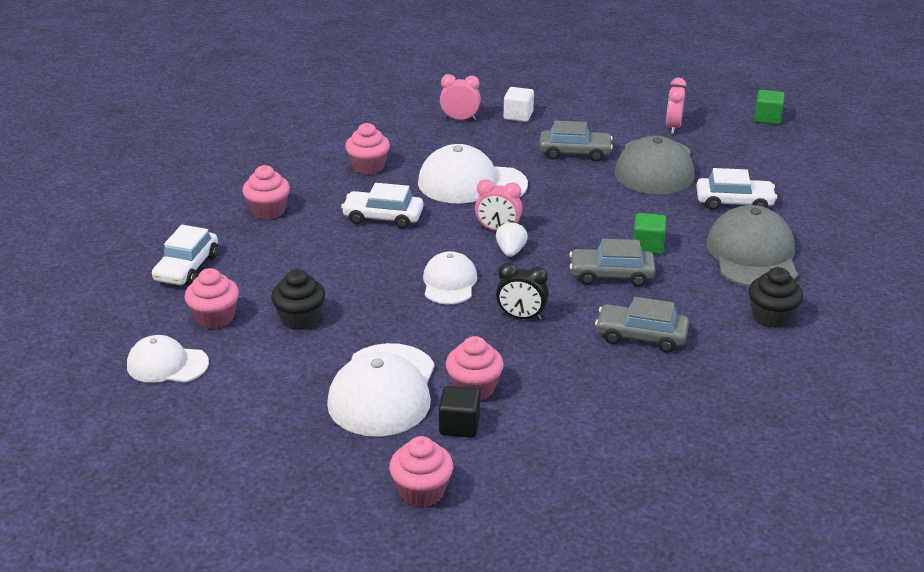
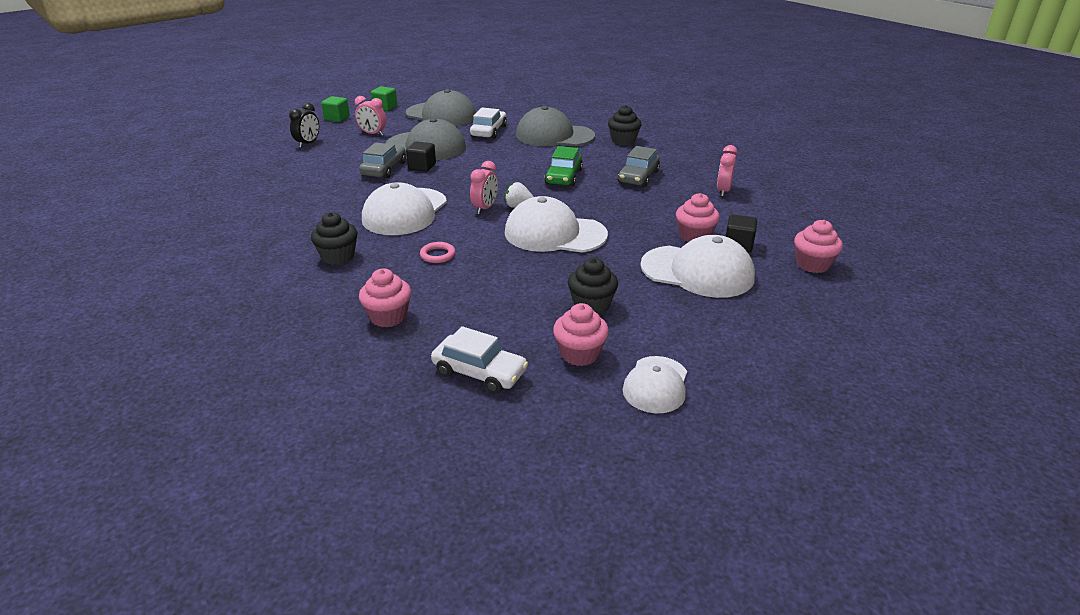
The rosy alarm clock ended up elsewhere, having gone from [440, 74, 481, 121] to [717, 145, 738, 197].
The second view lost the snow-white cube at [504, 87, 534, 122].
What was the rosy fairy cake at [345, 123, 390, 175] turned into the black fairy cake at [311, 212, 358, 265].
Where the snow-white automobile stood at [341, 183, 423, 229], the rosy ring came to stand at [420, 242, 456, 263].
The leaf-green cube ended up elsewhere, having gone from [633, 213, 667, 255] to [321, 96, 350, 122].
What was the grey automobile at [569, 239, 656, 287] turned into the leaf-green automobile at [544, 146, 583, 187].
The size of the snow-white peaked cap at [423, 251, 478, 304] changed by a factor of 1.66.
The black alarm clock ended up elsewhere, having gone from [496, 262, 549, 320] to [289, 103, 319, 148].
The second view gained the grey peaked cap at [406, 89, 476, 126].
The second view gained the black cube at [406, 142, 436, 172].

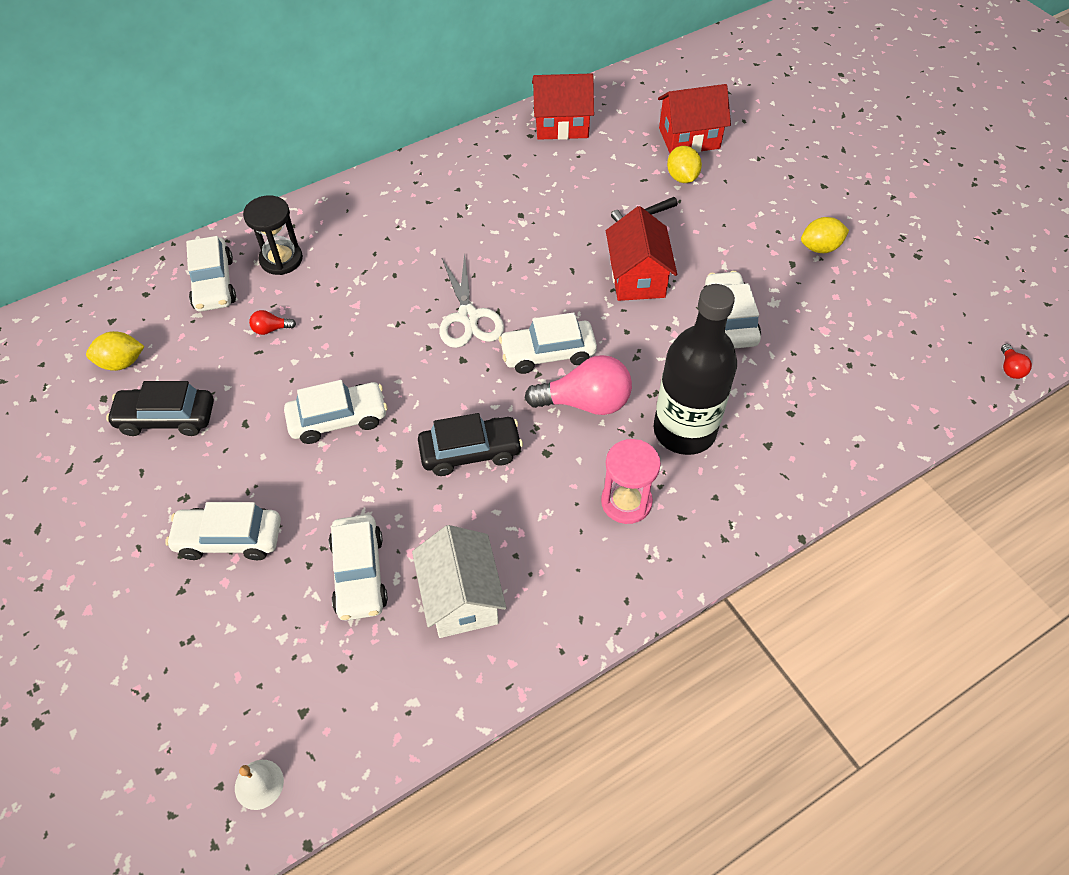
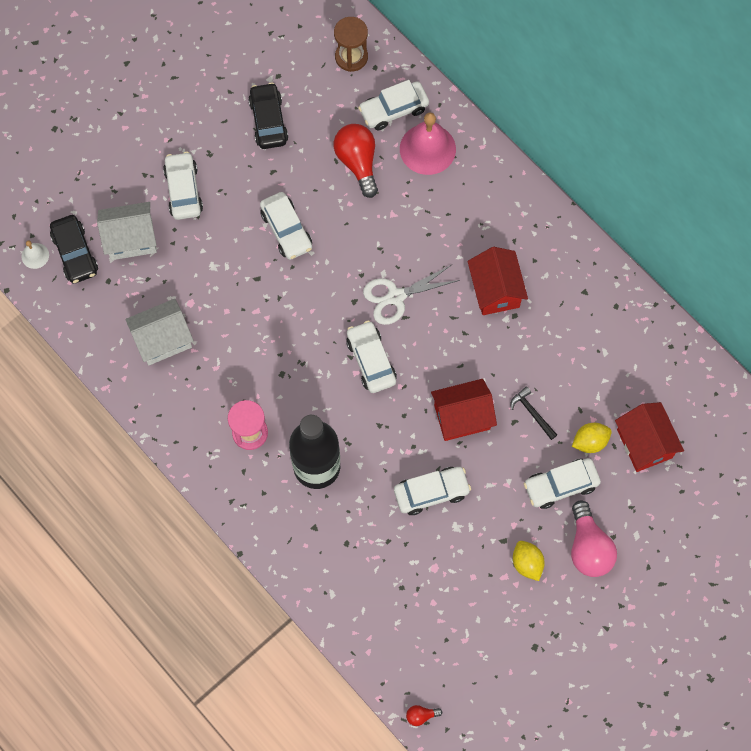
The scarlet house ended up elsewhere, having gone from [532, 73, 594, 140] to [467, 247, 528, 315].
Where the black hourglass stood at [243, 195, 303, 275], the rosy hand bell came to stand at [400, 112, 456, 175].
The size of the scarlet light bulb at [249, 310, 296, 335] changed by a factor of 2.27.
The second view lost the bright yellow citrus fruit at [86, 331, 144, 371].
The rosy light bulb ended up elsewhere, having gone from [525, 355, 632, 415] to [571, 500, 617, 577].
The black automobile ended up elsewhere, having gone from [418, 413, 523, 476] to [50, 215, 98, 284].
The snow-white automobile ended up elsewhere, having gone from [329, 515, 388, 621] to [524, 458, 601, 509].
The second view gained the brown hourglass at [334, 17, 368, 72].
The second view gained the snow-white house at [97, 202, 157, 260].

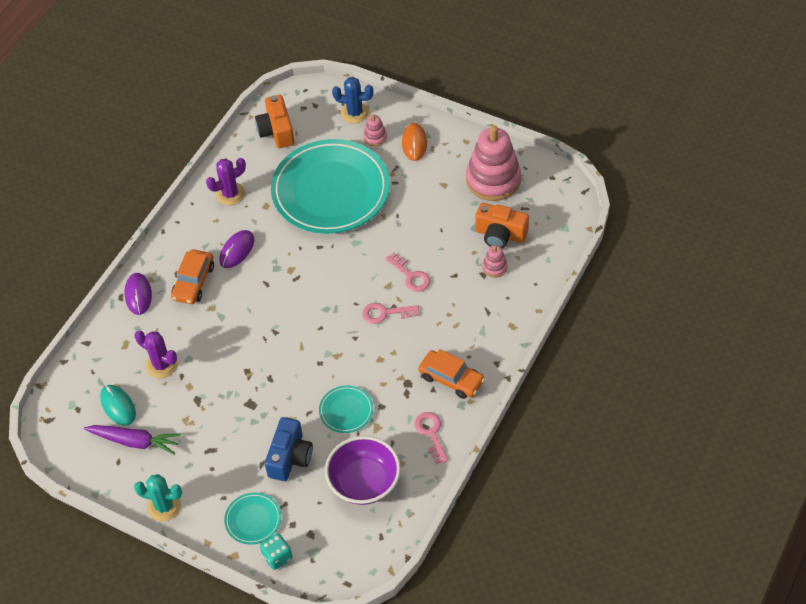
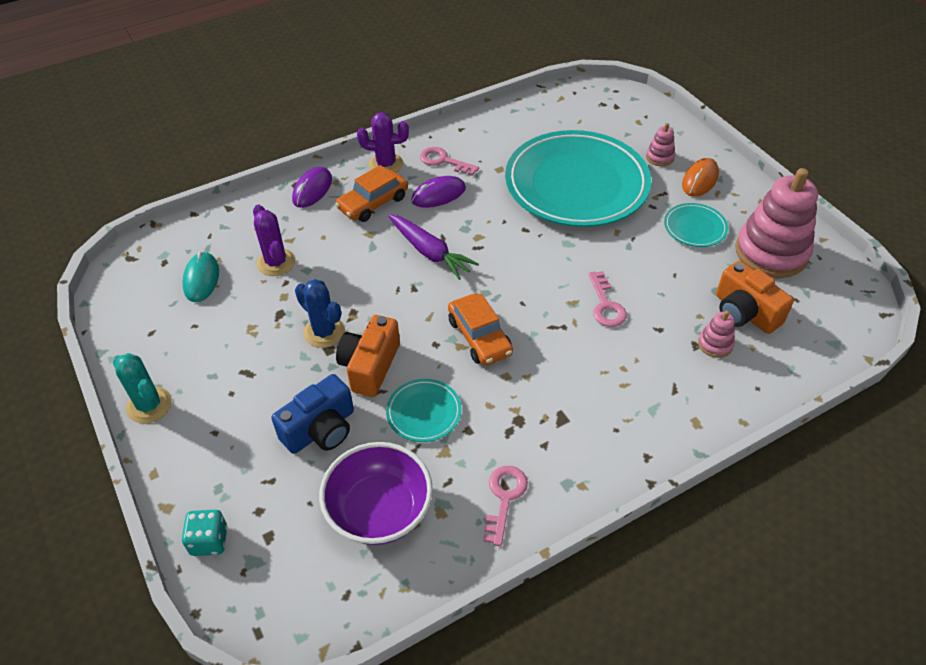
The blue saguaro cactus ended up elsewhere, having gone from [332, 77, 373, 123] to [295, 279, 345, 348].
The orange compact camera ended up elsewhere, having gone from [255, 95, 294, 148] to [336, 315, 400, 397].
The purple saguaro cactus ended up elsewhere, having gone from [206, 158, 246, 205] to [357, 112, 409, 173].
The rosy door key ended up elsewhere, having gone from [362, 303, 419, 324] to [420, 147, 479, 176].
The orange automobile ended up elsewhere, having gone from [418, 349, 485, 399] to [448, 293, 513, 366].
The purple toy carrot ended up elsewhere, having gone from [84, 425, 181, 455] to [388, 214, 479, 280].
The teal flat dish ended up elsewhere, having gone from [224, 492, 281, 545] to [664, 203, 728, 247].

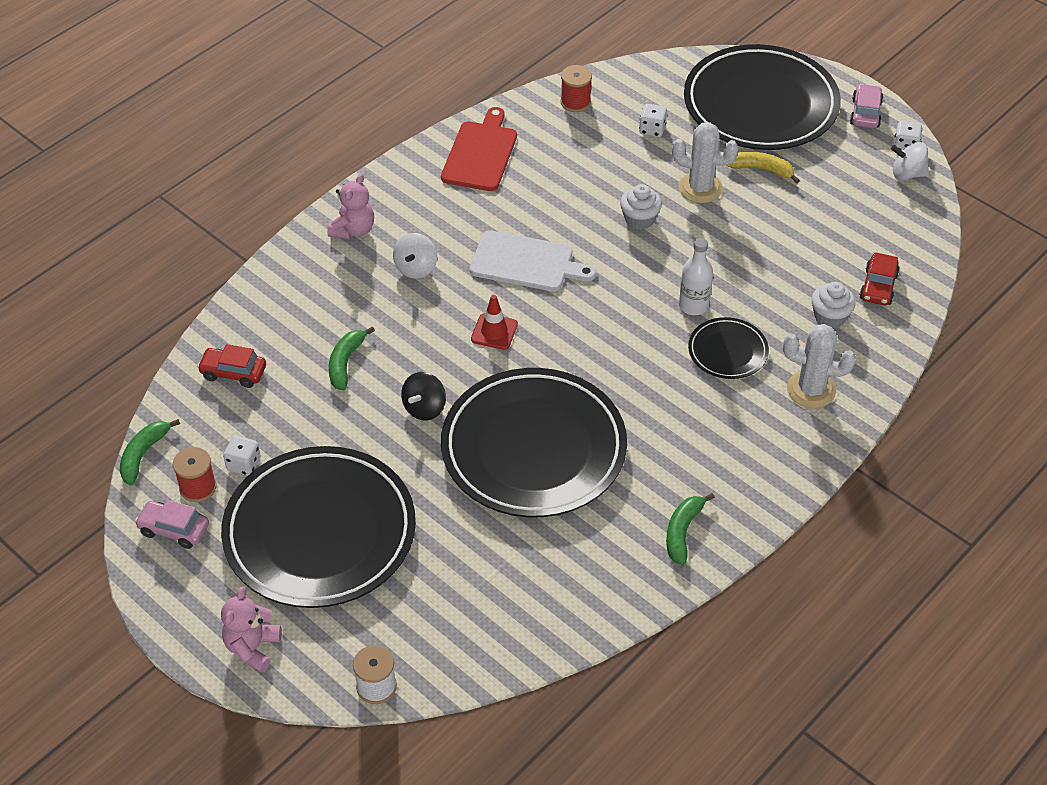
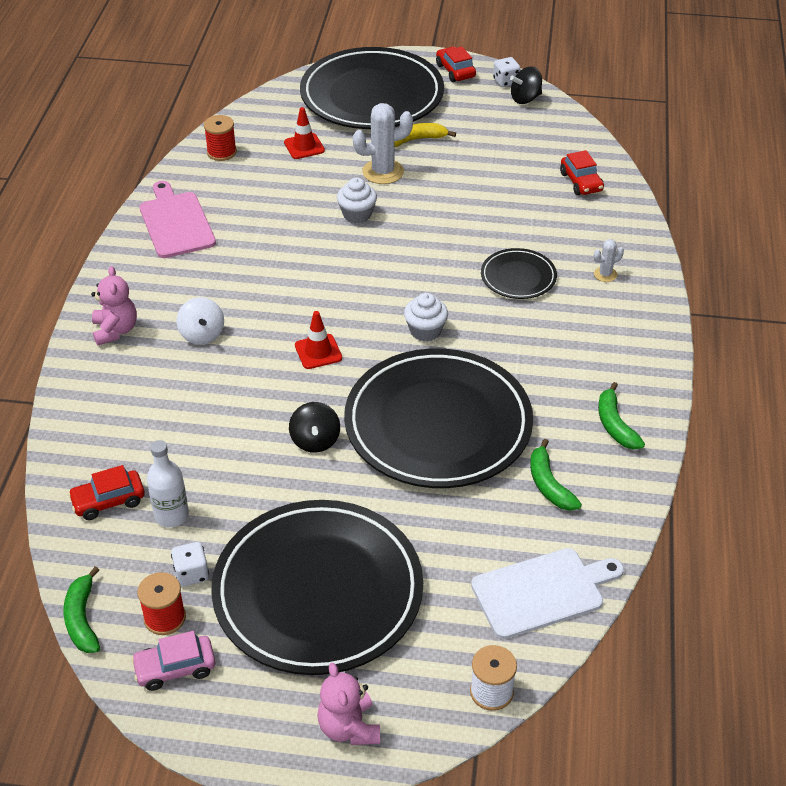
What was the rosy automobile at [850, 84, 883, 128] turned into the scarlet automobile at [436, 46, 476, 82].
Where the snow-white die stood at [639, 104, 667, 137], the scarlet safety cone came to stand at [284, 107, 325, 159].
What was the scarlet cutting board at [441, 107, 517, 191] turned into the rosy cutting board at [140, 181, 216, 258].
What was the snow-white toy top at [891, 142, 929, 180] turned into the black toy top at [510, 66, 542, 104].
The snow-white cutting board ended up elsewhere, having gone from [470, 230, 596, 291] to [471, 548, 624, 639].
The snow-white drink bottle ended up elsewhere, having gone from [679, 238, 713, 315] to [147, 440, 189, 527].
The snow-white fairy cake ended up elsewhere, having gone from [811, 282, 856, 328] to [404, 293, 448, 342].
The size of the snow-white saguaro cactus at [783, 324, 856, 408] changed by a factor of 0.51.
The leaf-green banana ended up elsewhere, having gone from [329, 326, 375, 391] to [530, 439, 582, 511].

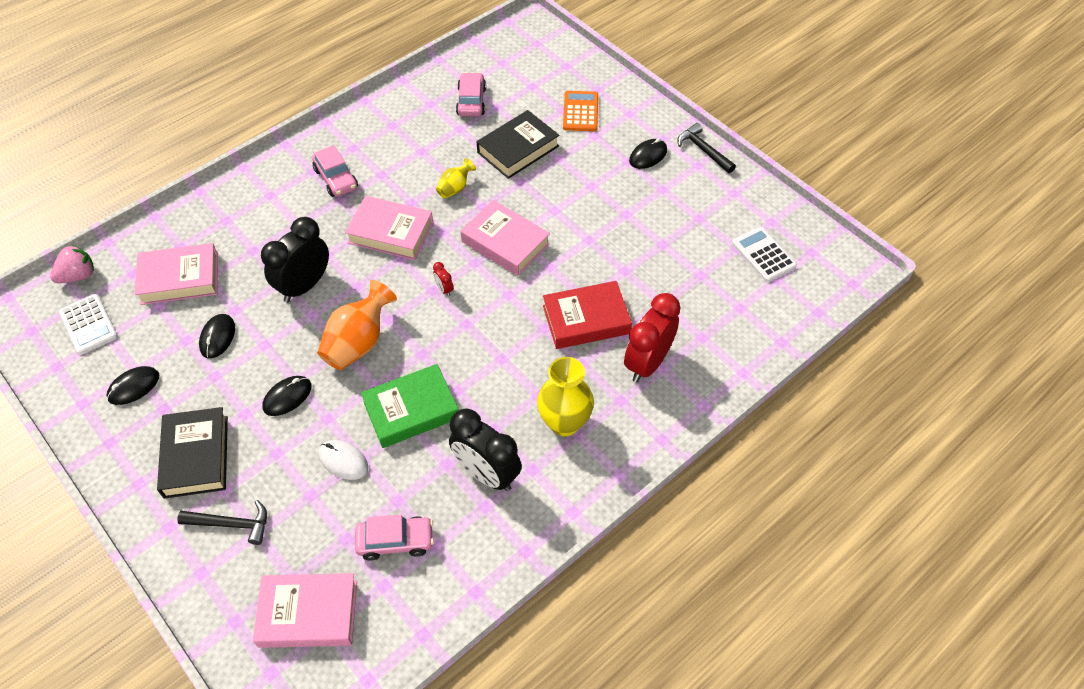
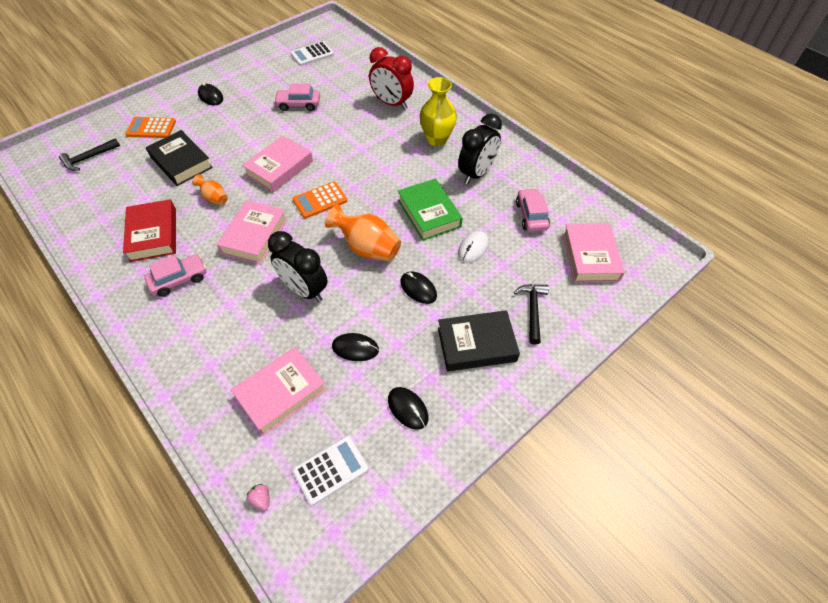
The rosy automobile ended up elsewhere, having gone from [456, 72, 486, 116] to [274, 83, 320, 111].
The black carpenter's hammer ended up elsewhere, having gone from [677, 123, 736, 173] to [59, 138, 120, 171].
What was the bright yellow flower vase at [436, 158, 476, 198] turned into the orange flower vase at [192, 174, 228, 205].
The rosy book at [135, 243, 218, 305] ended up facing another way, 60 degrees clockwise from before.
The size of the rosy berry at [50, 245, 94, 283] changed by a factor of 0.55.
Where the scarlet alarm clock stood at [433, 262, 453, 296], the orange calculator came to stand at [293, 182, 347, 219].
The scarlet book ended up elsewhere, having gone from [543, 281, 632, 349] to [123, 199, 176, 262].

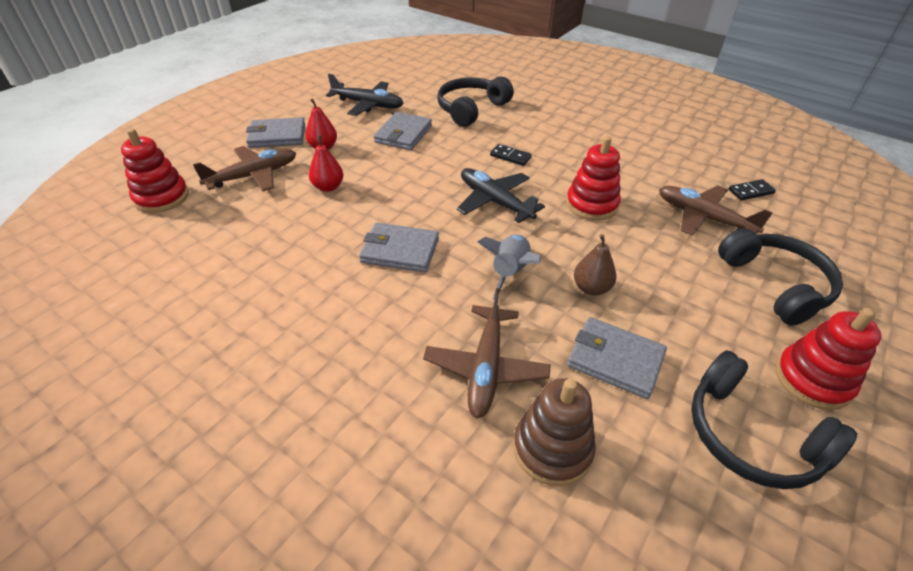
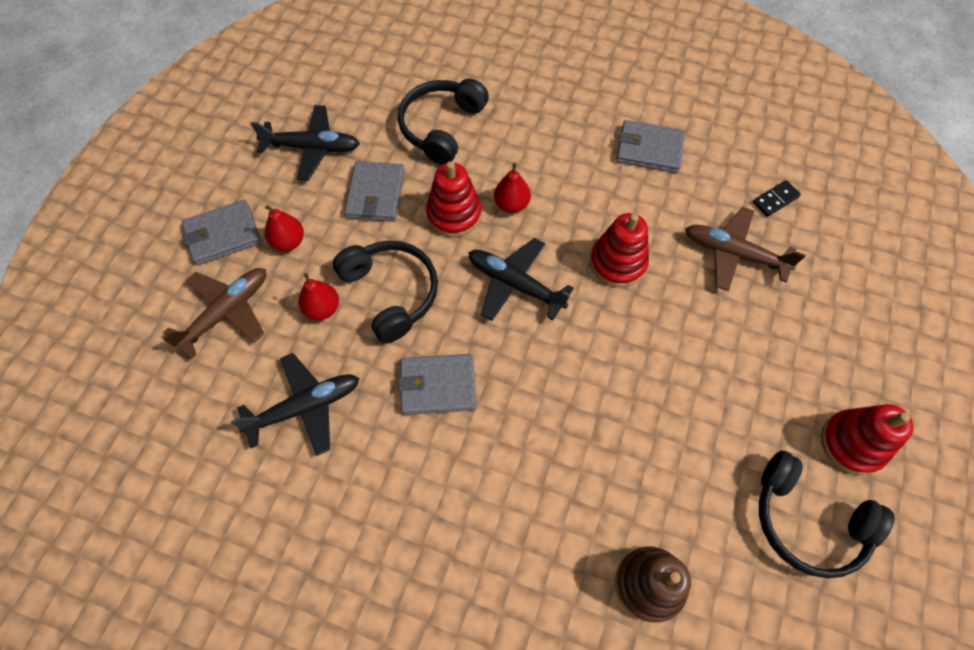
The scarlet ring stacker ended up elsewhere, having gone from [121, 128, 189, 213] to [426, 161, 481, 237].
Where the black domino tile stood at [490, 144, 532, 166], the scarlet toy pear came to stand at [494, 163, 531, 213].
The black headset ended up elsewhere, having gone from [718, 228, 843, 326] to [333, 241, 438, 343].
The second view lost the grey rocket at [478, 234, 540, 300].
The second view lost the brown toy pear at [574, 234, 617, 296].
The second view lost the brown aeroplane at [423, 288, 551, 418].
The grey card wallet ended up elsewhere, having gone from [567, 317, 667, 399] to [616, 120, 685, 173].
The second view gained the black aeroplane at [230, 353, 359, 456].

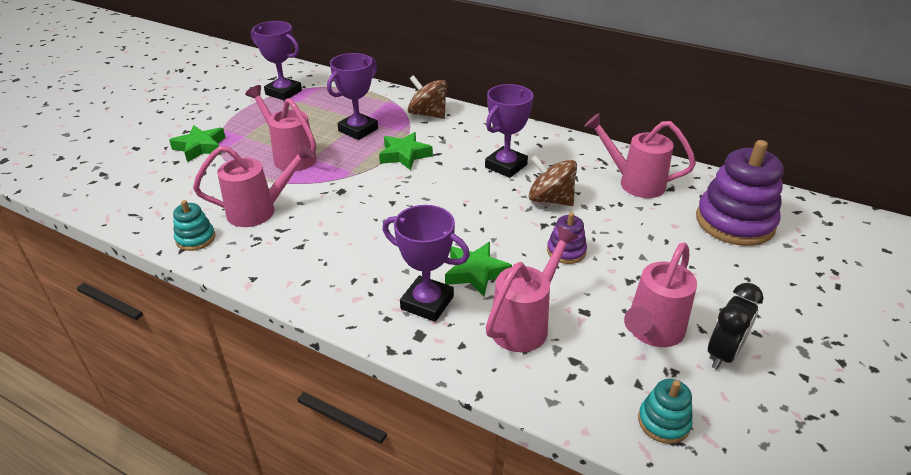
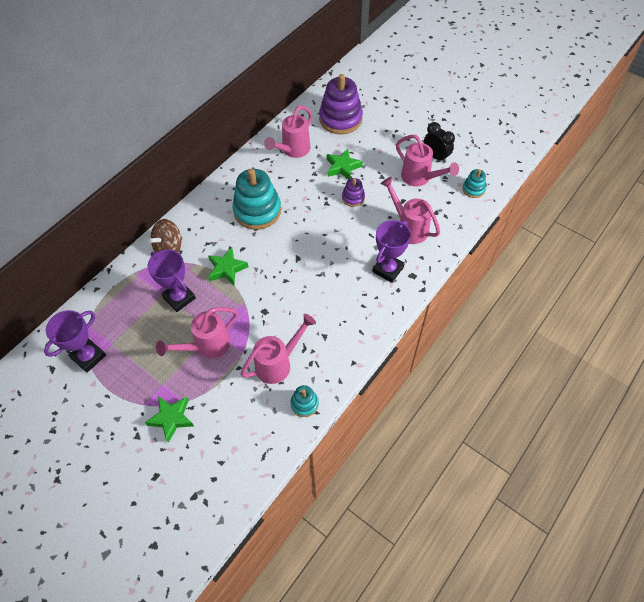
Where the purple trophy stood at [485, 84, 533, 178], the teal ring stacker came to stand at [232, 169, 281, 230].
The rosy watering can at [193, 142, 315, 227] ended up facing another way, 60 degrees clockwise from before.
The second view lost the brown toy top at [529, 155, 577, 206].
The leaf-green star ended up elsewhere, having gone from [445, 242, 512, 297] to [327, 149, 363, 180].

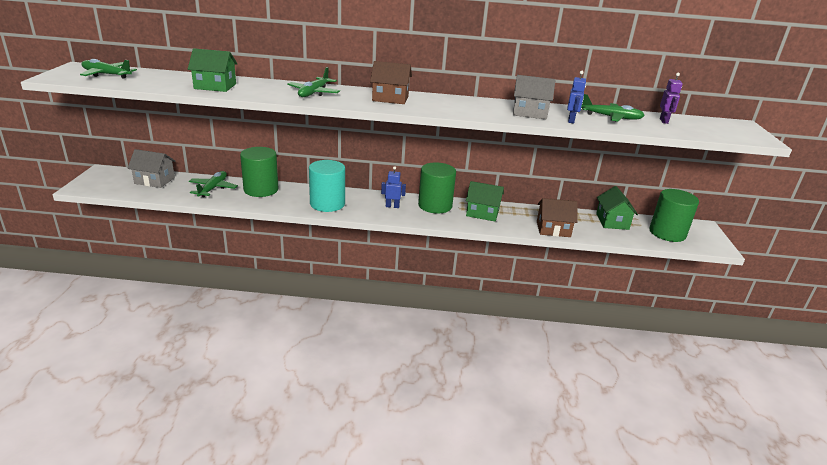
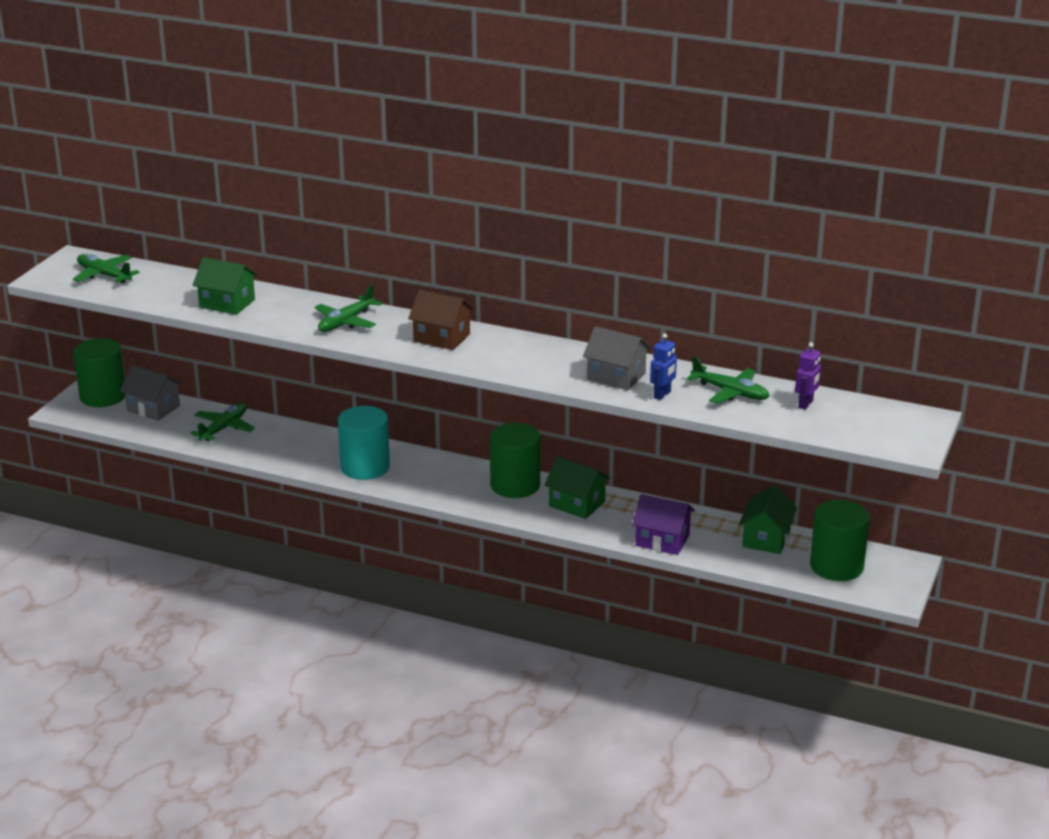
The leaf-green cylinder ended up elsewhere, having gone from [240, 147, 278, 197] to [73, 338, 125, 407].
The second view lost the blue robot at [381, 166, 406, 208].
What was the brown house at [537, 198, 578, 237] turned into the purple house at [632, 494, 695, 555].

